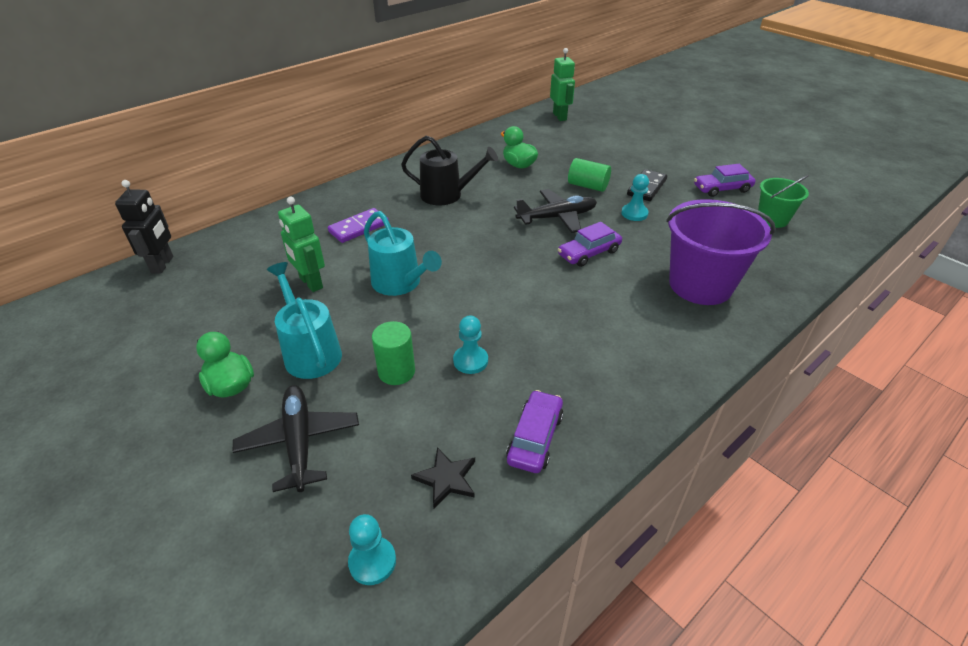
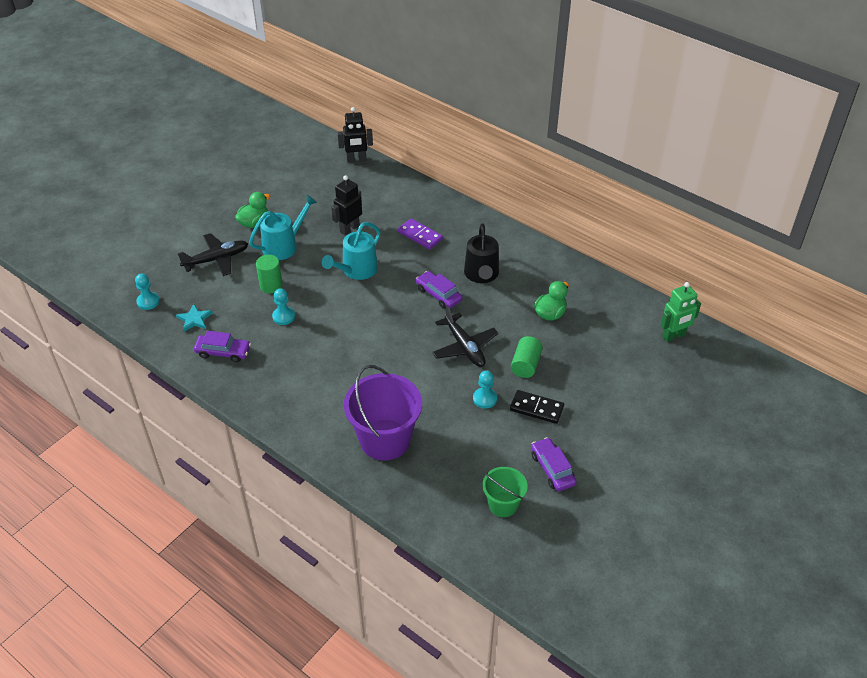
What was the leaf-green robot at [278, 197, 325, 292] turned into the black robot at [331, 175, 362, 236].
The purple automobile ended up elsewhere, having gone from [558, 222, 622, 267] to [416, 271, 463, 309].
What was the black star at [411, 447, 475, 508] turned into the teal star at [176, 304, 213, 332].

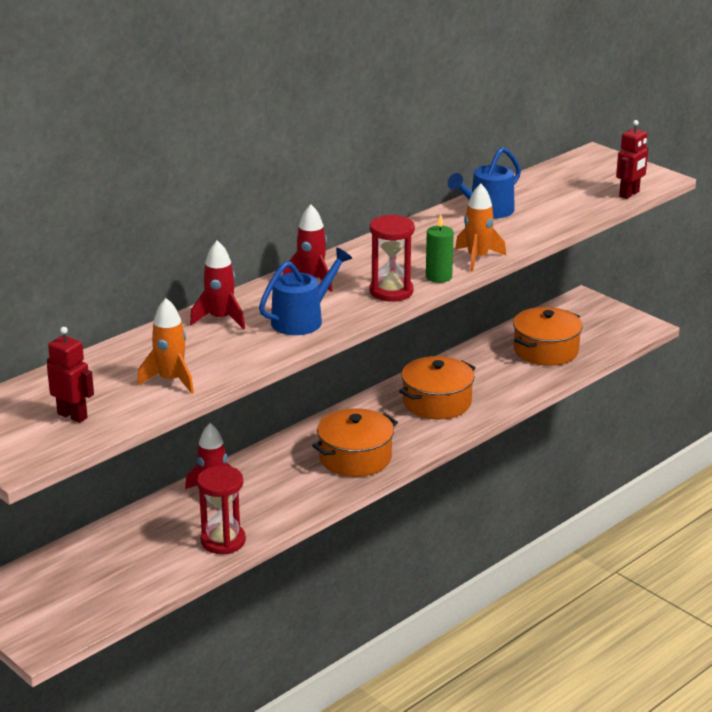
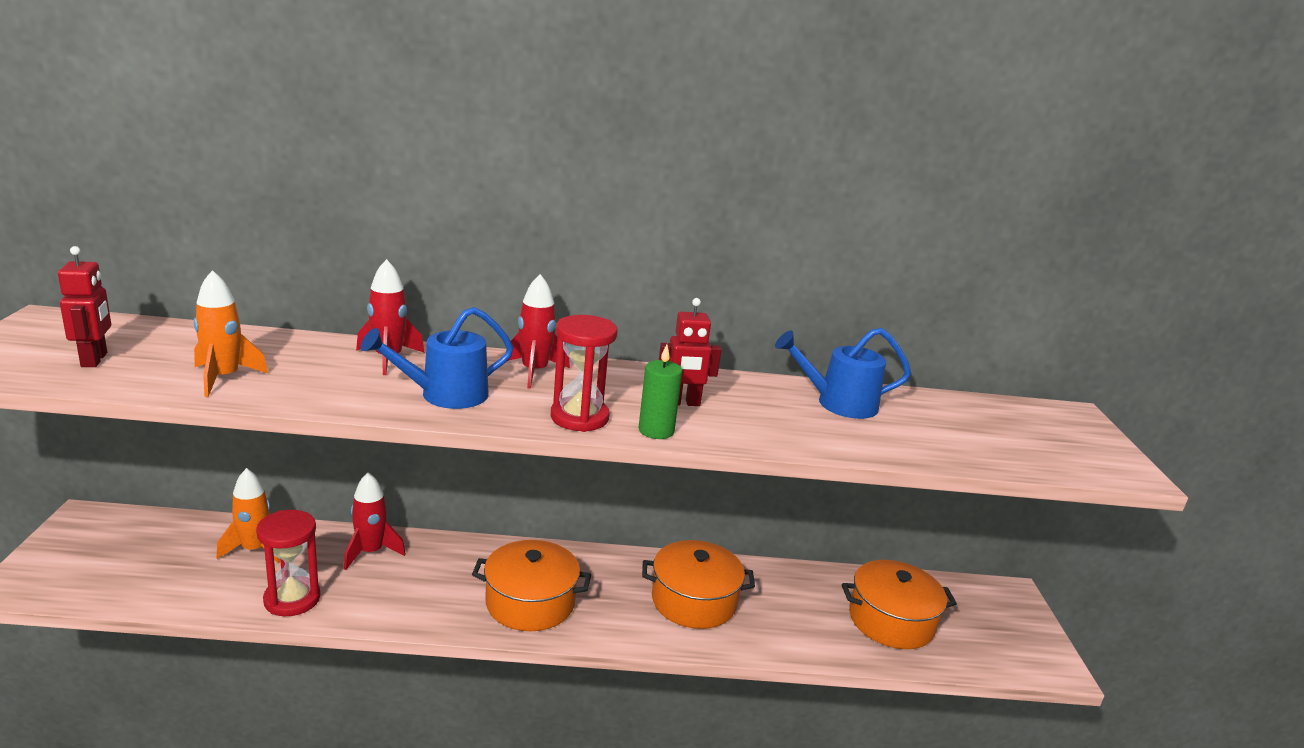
The scarlet robot ended up elsewhere, having gone from [616, 120, 648, 199] to [659, 298, 721, 406].
The orange rocket ended up elsewhere, having gone from [455, 183, 506, 272] to [216, 468, 280, 563].
The blue watering can at [259, 248, 352, 335] ended up facing another way, 150 degrees clockwise from before.

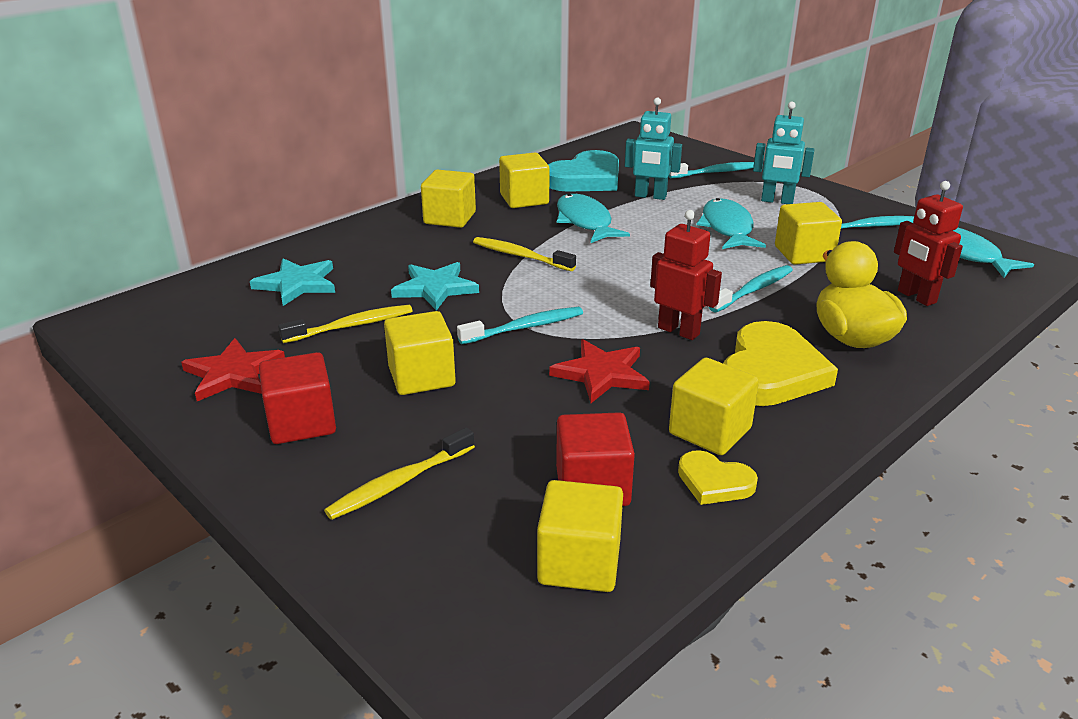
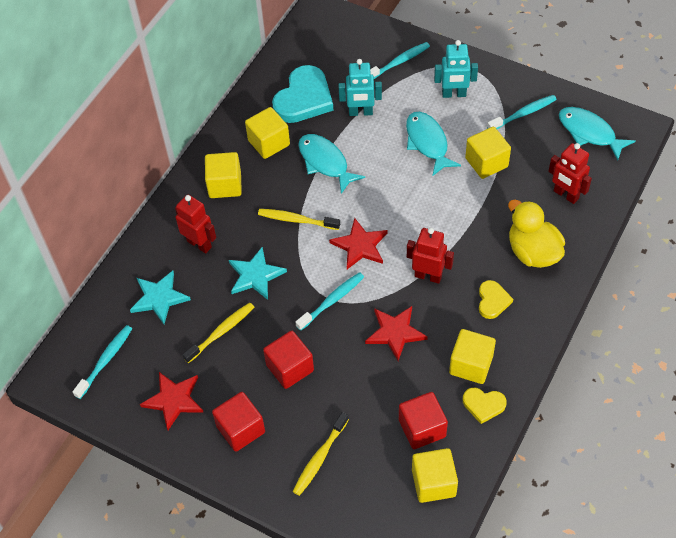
The teal tooth brush ended up elsewhere, having gone from [709, 265, 793, 312] to [73, 325, 132, 399].
What was the bright yellow cube at [384, 311, 456, 395] turned into the scarlet cube at [263, 331, 314, 389].
The size of the bright yellow love heart at [723, 321, 838, 406] changed by a factor of 0.53.
The second view gained the scarlet robot at [175, 195, 216, 253].
The second view gained the scarlet star at [329, 218, 387, 269].

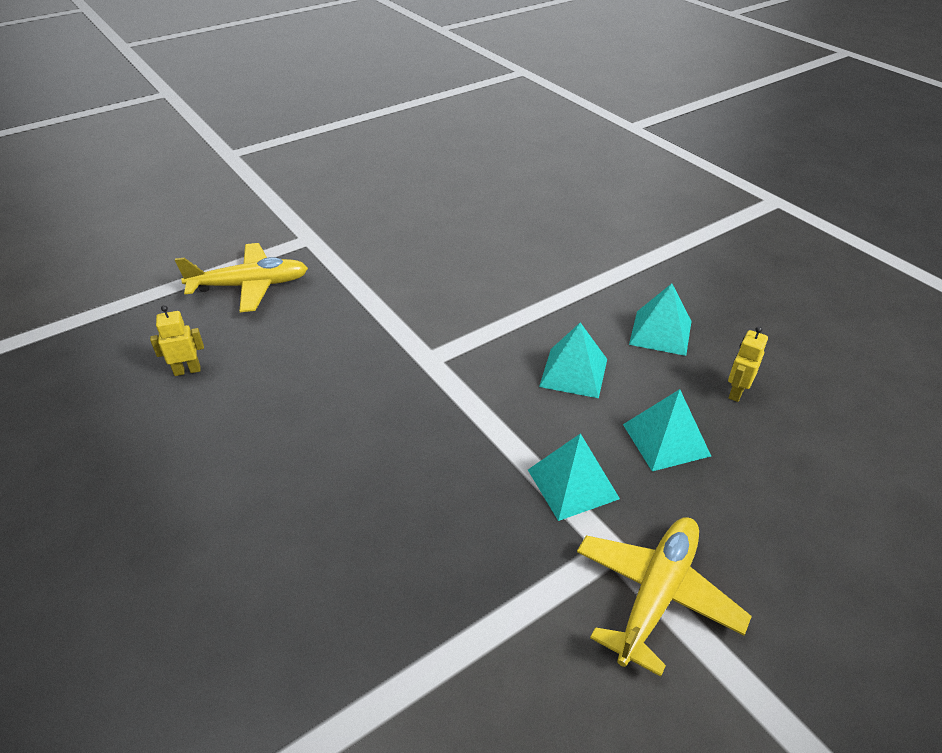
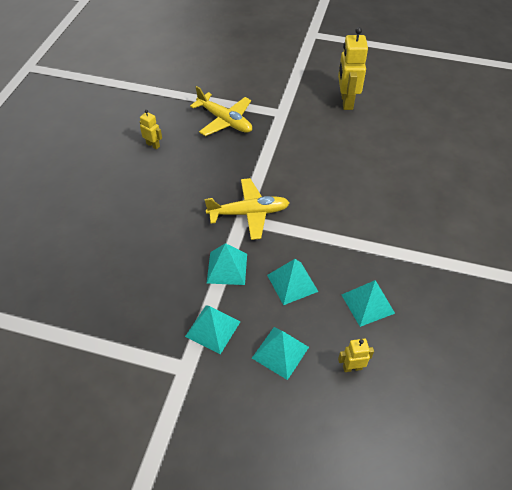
The bright yellow aeroplane ended up elsewhere, having gone from [577, 517, 752, 677] to [205, 178, 290, 240].
The second view gained the bright yellow robot at [338, 27, 368, 110].
The second view gained the teal pyramid at [207, 243, 247, 285].

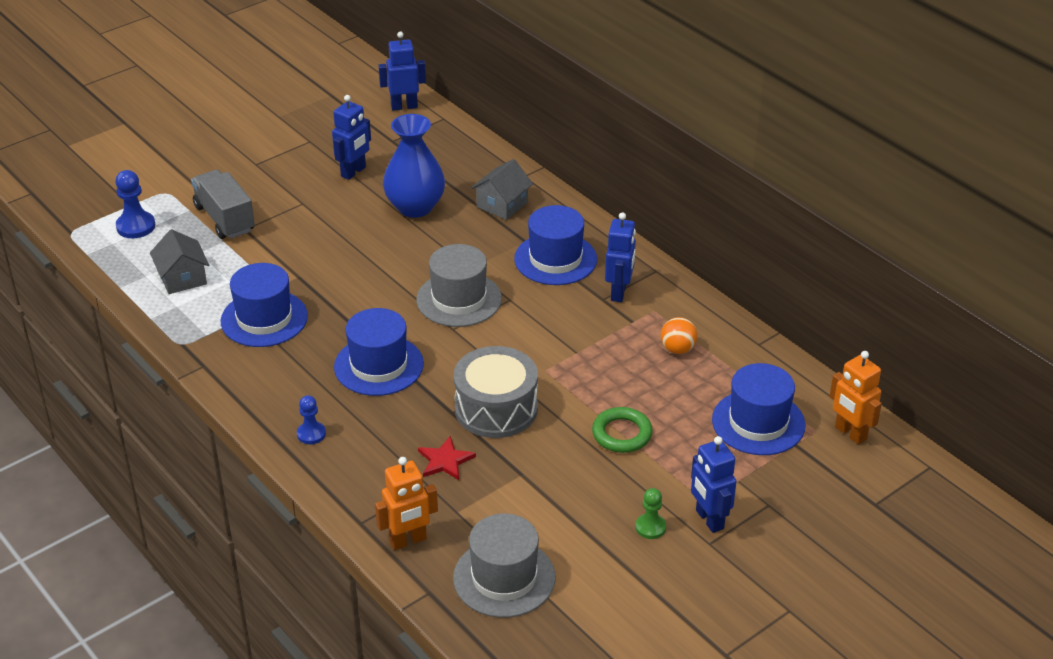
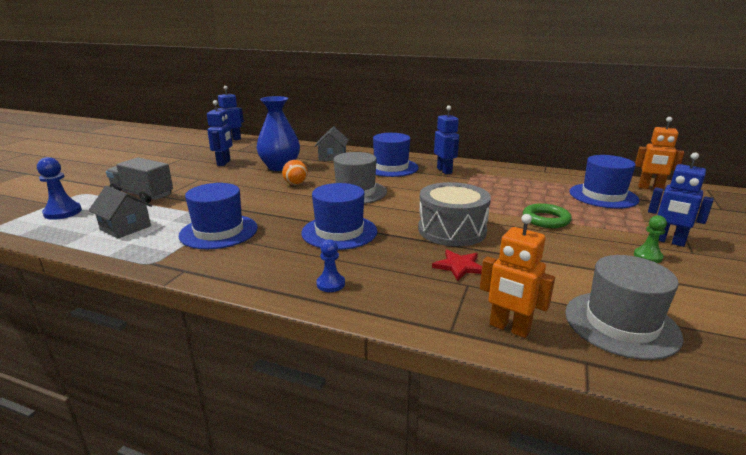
The orange sphere ended up elsewhere, having gone from [661, 317, 698, 354] to [282, 160, 308, 185].
The orange robot at [375, 457, 438, 550] ended up facing another way, 90 degrees clockwise from before.

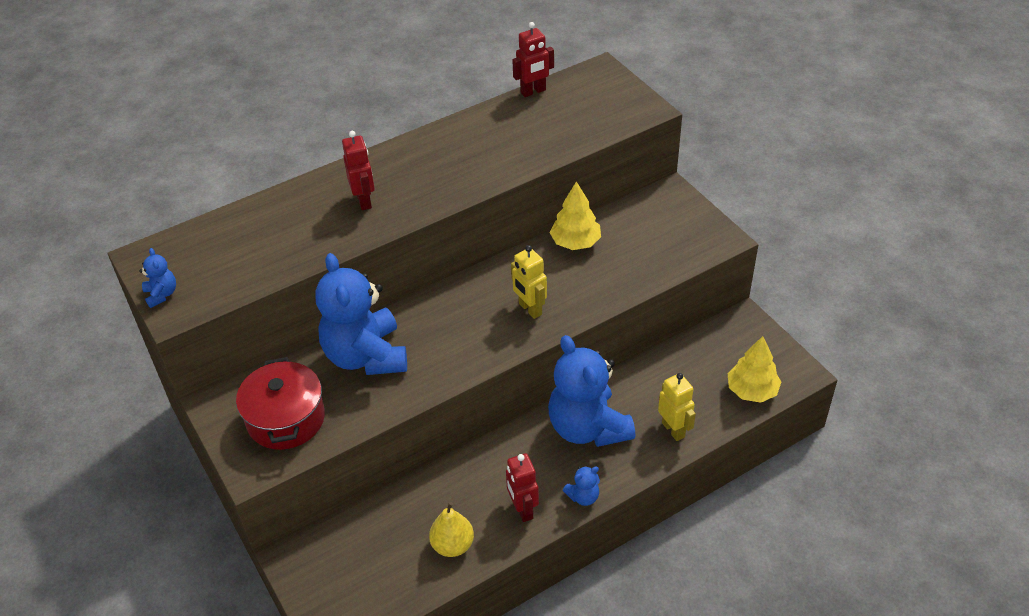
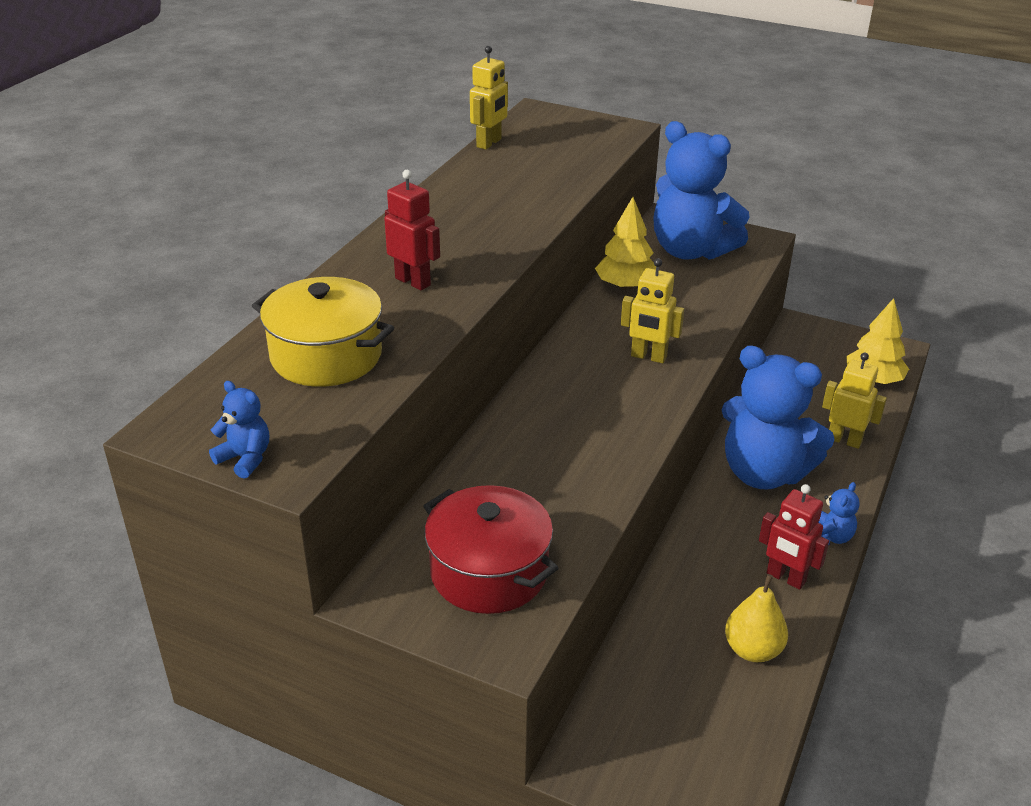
What was the scarlet robot at [512, 22, 554, 97] turned into the bright yellow robot at [470, 46, 508, 150].
The blue teddy bear ended up elsewhere, having gone from [315, 253, 407, 375] to [653, 121, 749, 260].
The second view gained the bright yellow stockpot at [252, 277, 394, 387].

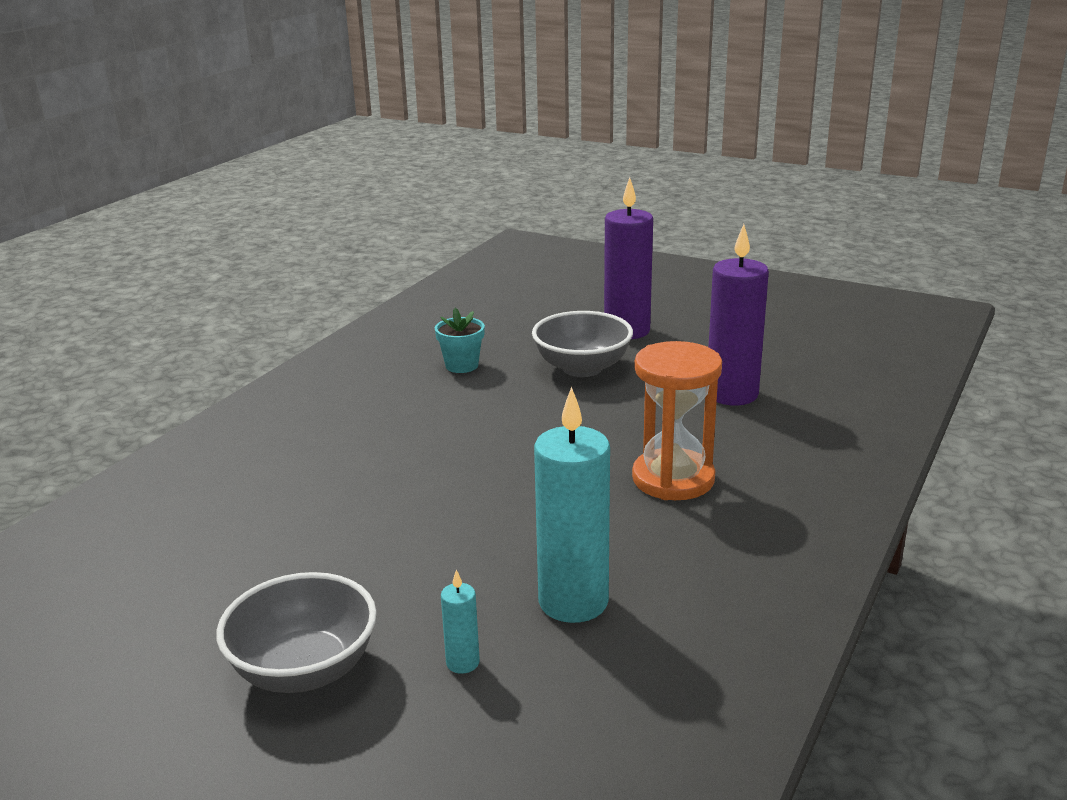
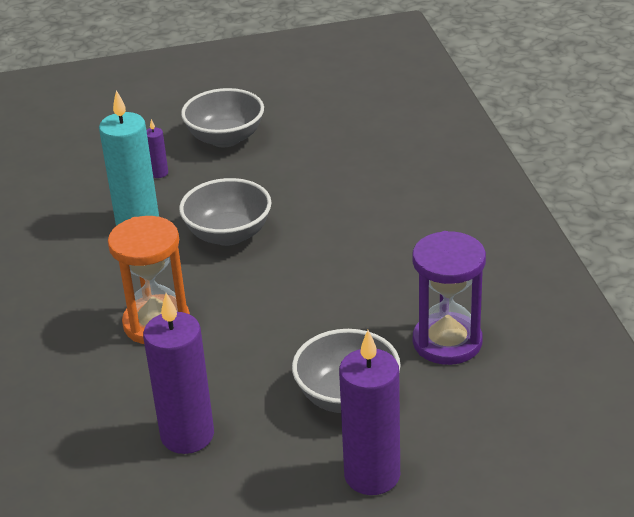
Where the teal plant pot stood at [435, 308, 485, 373], the purple hourglass came to stand at [412, 231, 486, 365].
What was the teal pillar candle at [441, 569, 480, 674] turned into the purple pillar candle at [146, 119, 168, 178].
The second view gained the grey bowl at [179, 178, 272, 246].

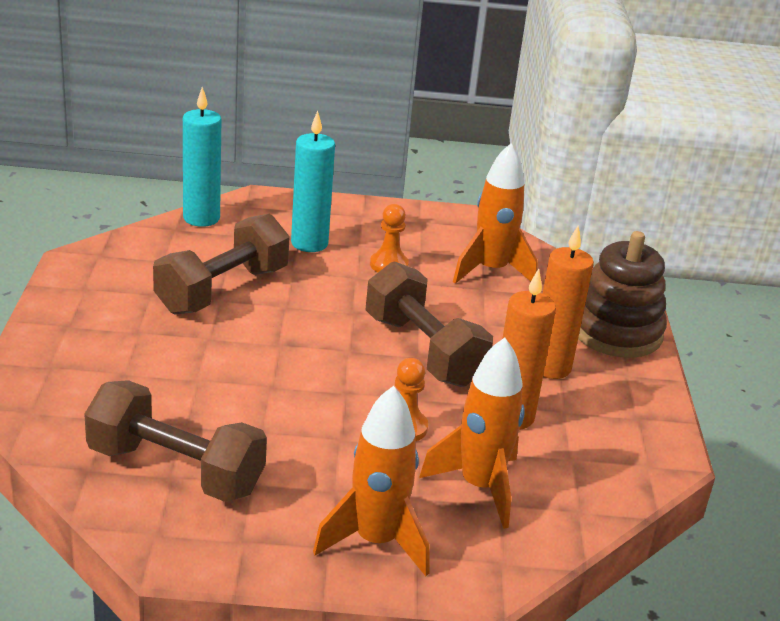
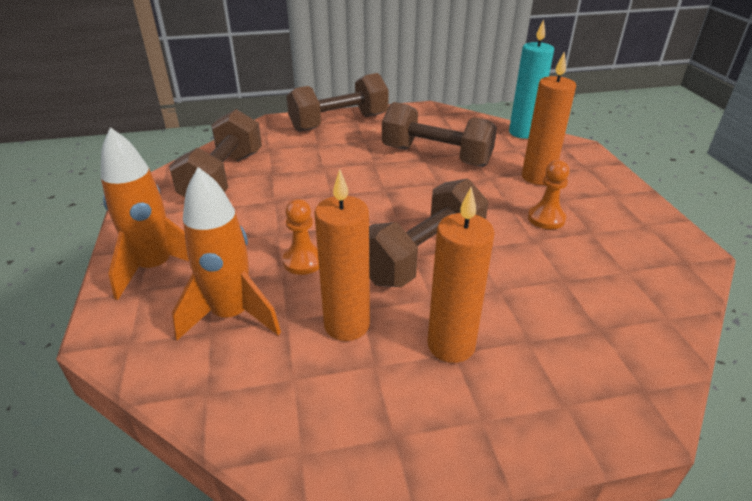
What was the teal pillar candle at [291, 111, 335, 252] turned into the orange pillar candle at [522, 51, 576, 185].
The second view lost the orange rocket at [453, 143, 538, 284].
The second view lost the brown ring stacker at [578, 231, 667, 358].
The second view gained the brown free weight at [287, 73, 389, 132].

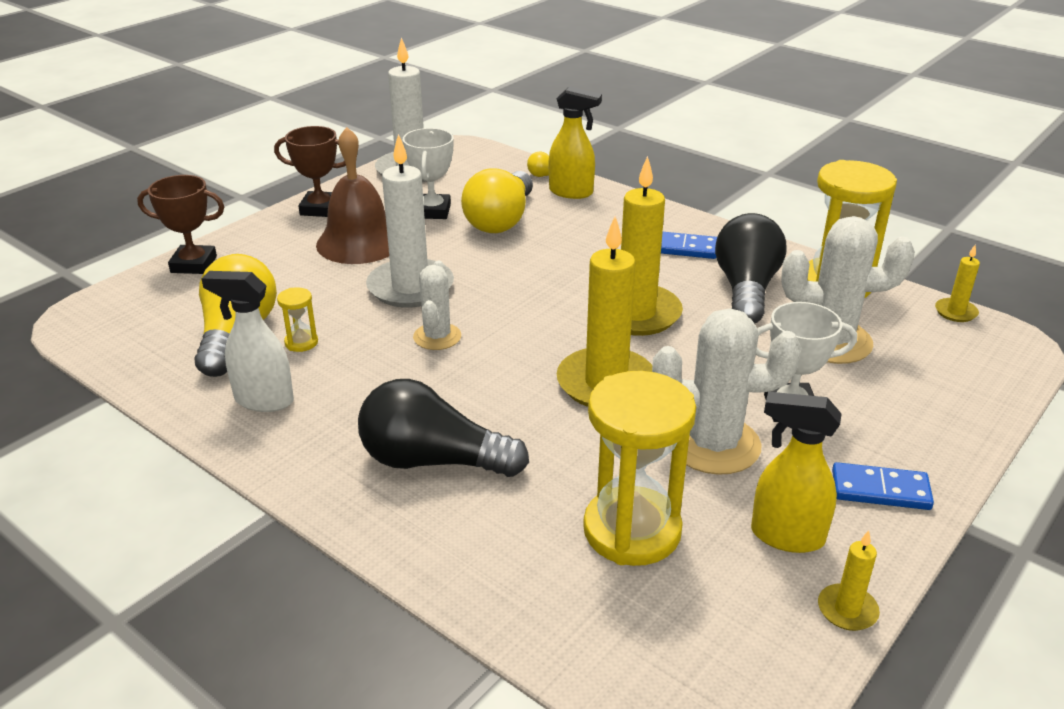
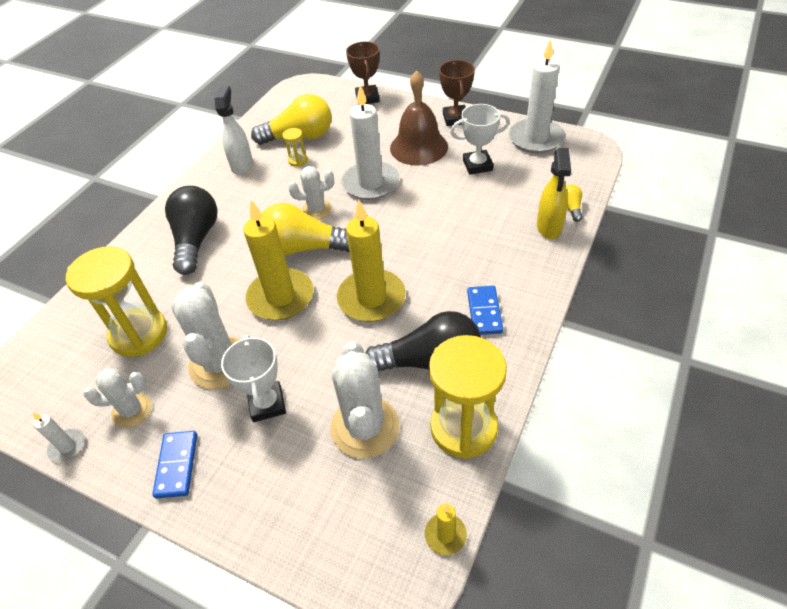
The bright yellow light bulb ended up elsewhere, having gone from [461, 168, 533, 233] to [261, 203, 350, 255].
Where the bright yellow sprayer stood at [751, 392, 842, 553], the snow-white saguaro cactus came to stand at [83, 368, 152, 428].
What was the bright yellow pillar candle at [818, 530, 880, 631] turned into the snow-white pillar candle at [33, 412, 85, 462].

